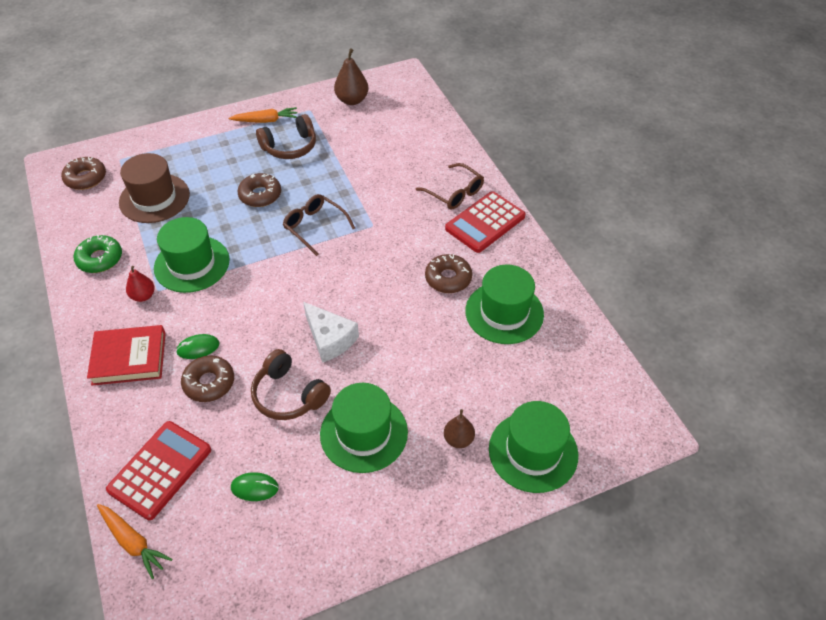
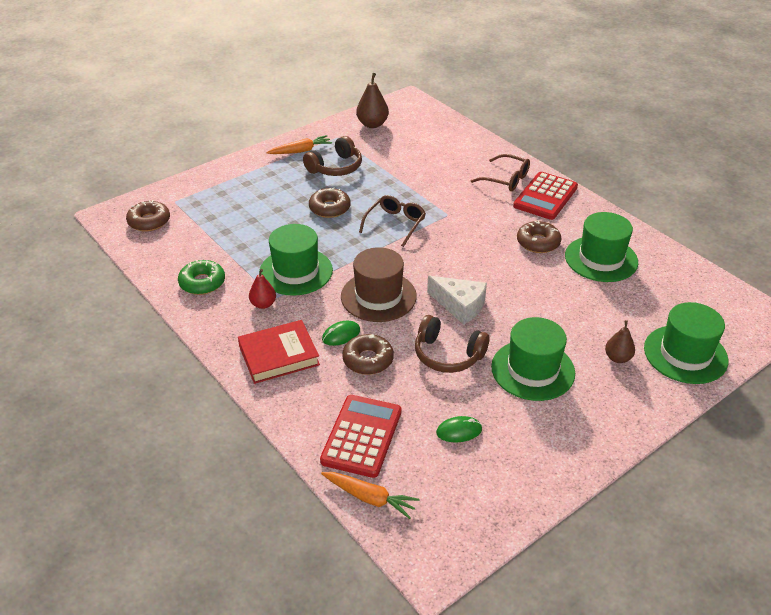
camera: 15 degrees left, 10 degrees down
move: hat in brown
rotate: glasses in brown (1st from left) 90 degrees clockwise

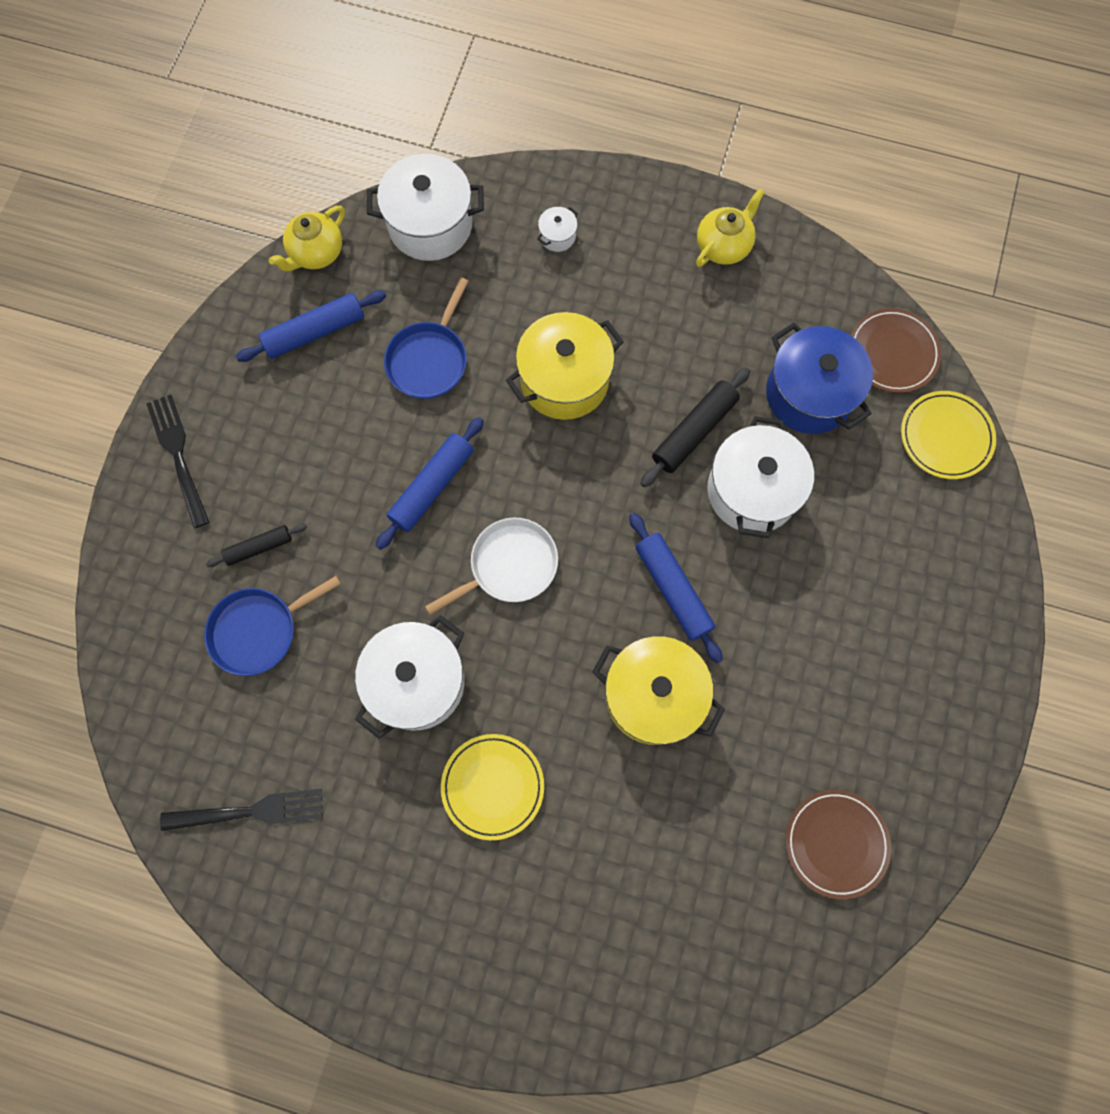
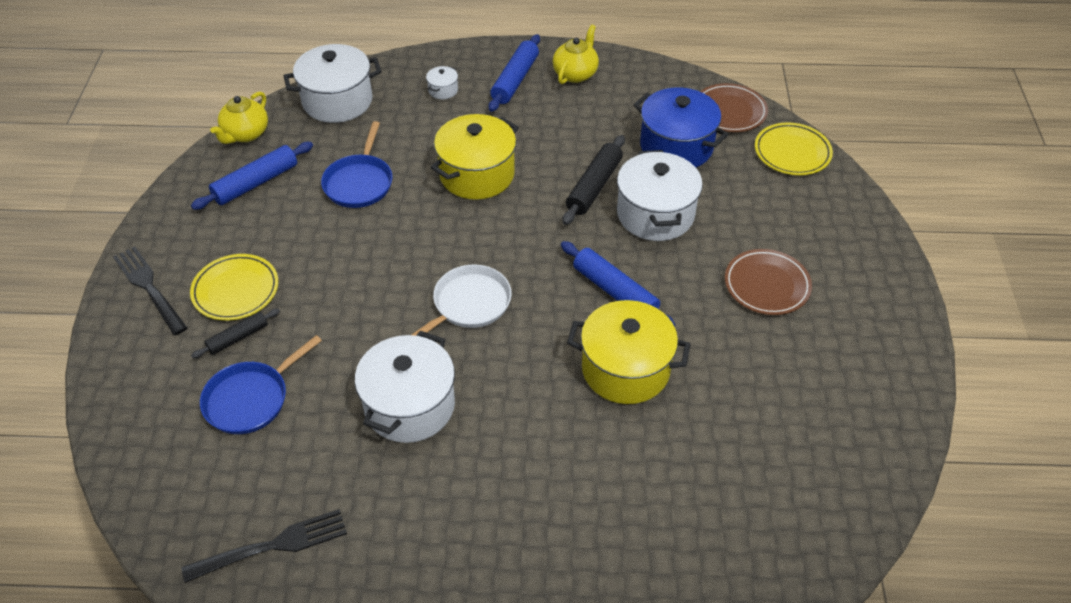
camera: 15 degrees left, 25 degrees down
move: plate in yellow (1st from left); rolling pin in blue (2nd from left); plate in brown (1st from left in the first image) to plate in brown (2nd from left)

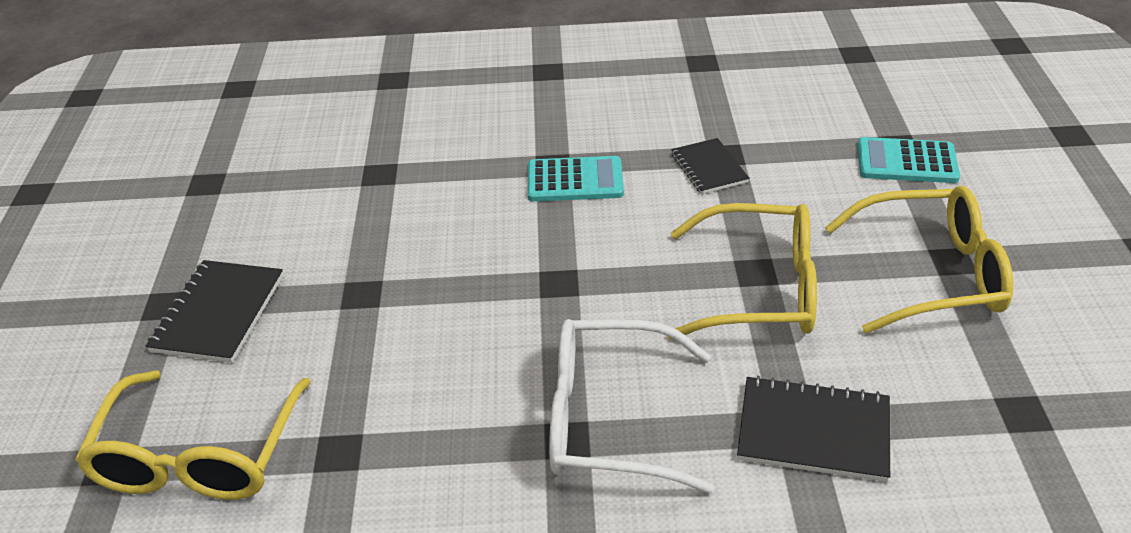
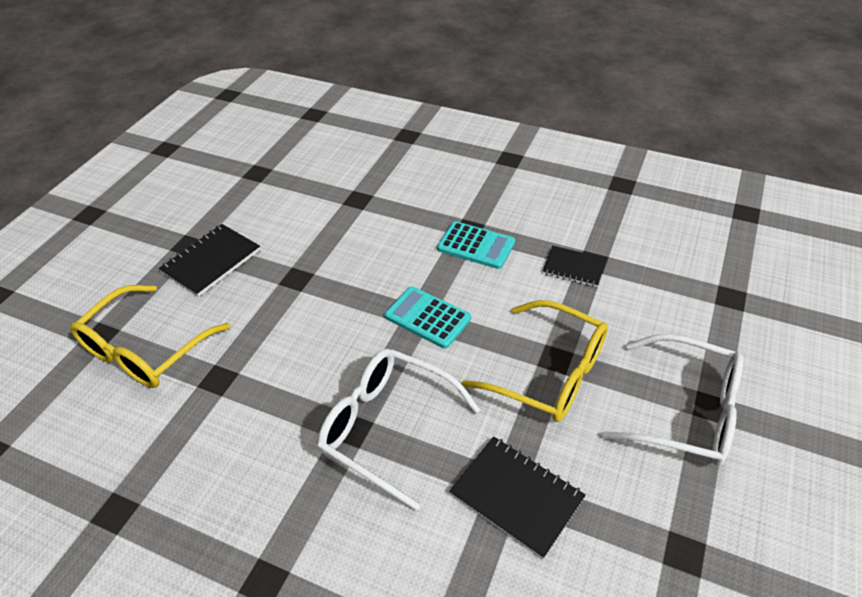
camera: 25 degrees right, 5 degrees up
move: calculator in turquoise (2nd from left in the first image) to calculator in turquoise (1st from left)
recolor: glasses in yellow (3rd from left) to glasses in white (2nd from left)
rotate: notebook in black (2nd from left in the first image) 75 degrees counterclockwise

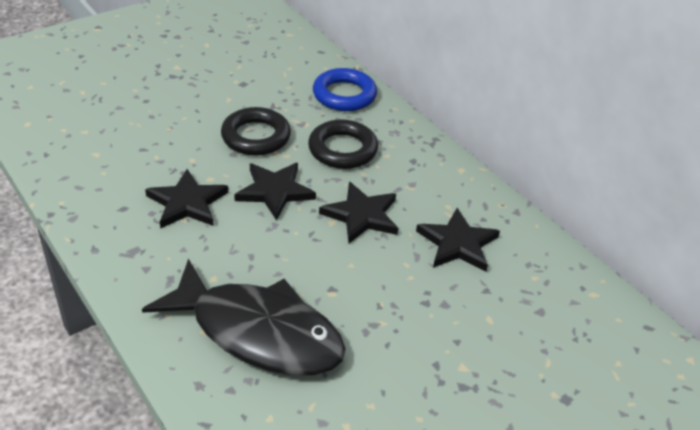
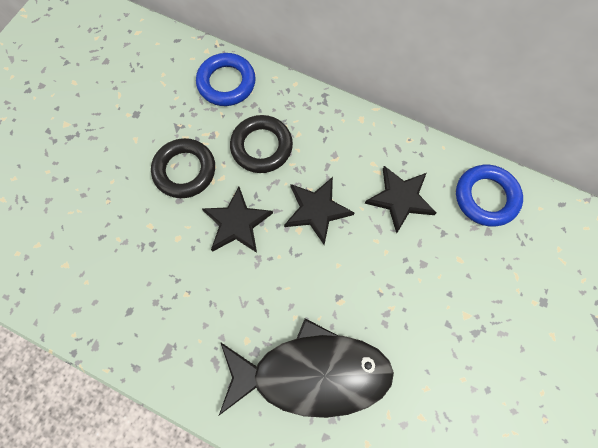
camera: 25 degrees left, 30 degrees up
delete: star in black (1st from left)
insert: ring in blue (2nd from left)

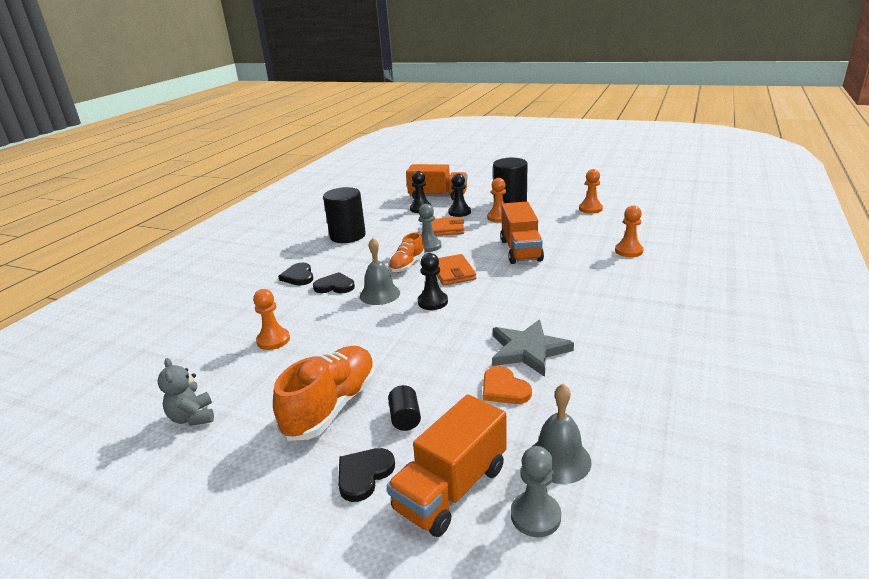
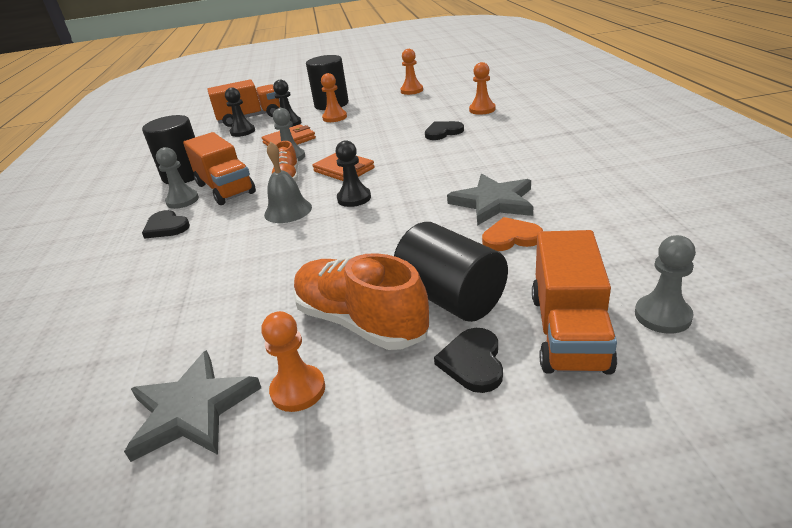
camera: 30 degrees left, 5 degrees up
delete: bell in grey (2nd from left)
insert: pawn in grey (1st from left)
move: truck in orange (3rd from left in the first image) to truck in orange (1st from left); pawn in orange (1st from left); heart in black (2nd from left)
replace: teddy bear in grey to star in grey (1st from left)
rotate: shoe in orange (1st from left in the first image) 45 degrees counterclockwise; heart in orange 150 degrees clockwise
resize: cylinder in black (2nd from left in the first image) x2.13

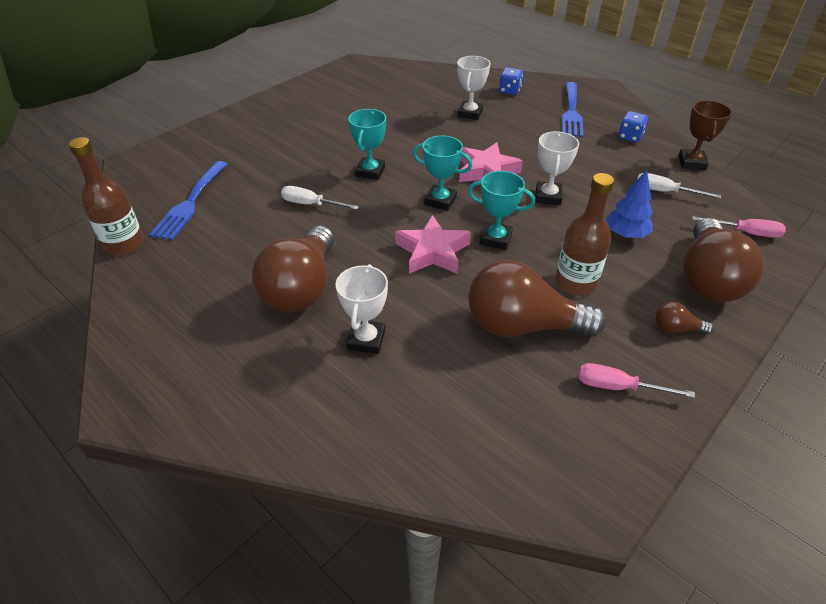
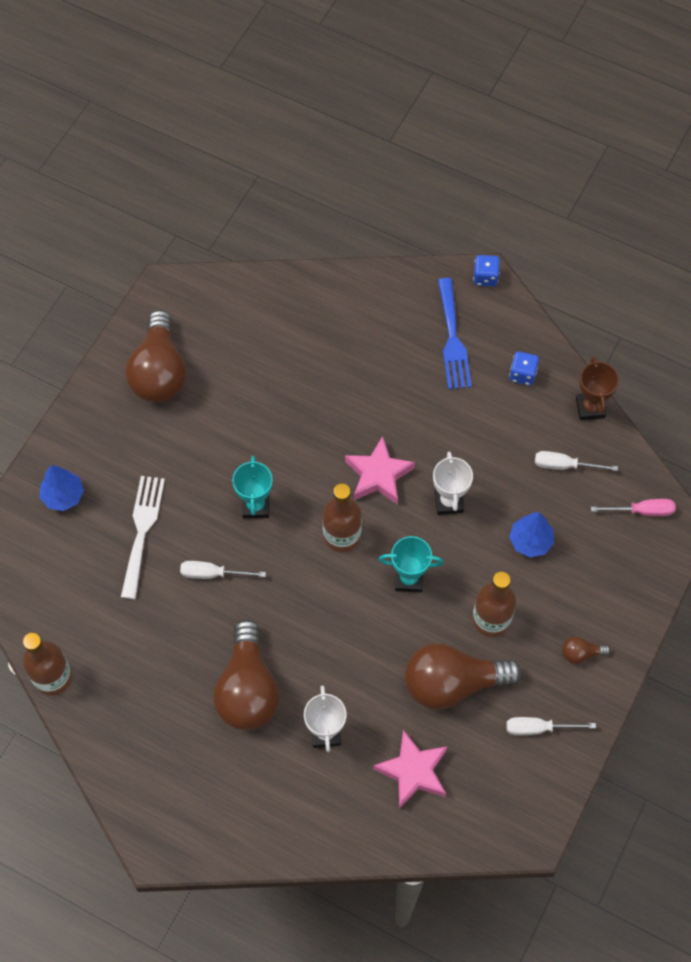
camera: 15 degrees left, 20 degrees up
delete: fork in blue (1st from left); trophy in white (2nd from left)
insert: tree in blue (1st from left); fork in white
move: light bulb in brown (4th from left in the first image) to light bulb in brown (1st from left); star in pink (1st from left in the first image) to star in pink (2nd from left); dice in blue (1st from left)
replace: trophy in turquoise (2nd from left) to bottle in brown (2nd from left)
recolor: screwdriver in pink (1st from left) to screwdriver in white (2nd from left)

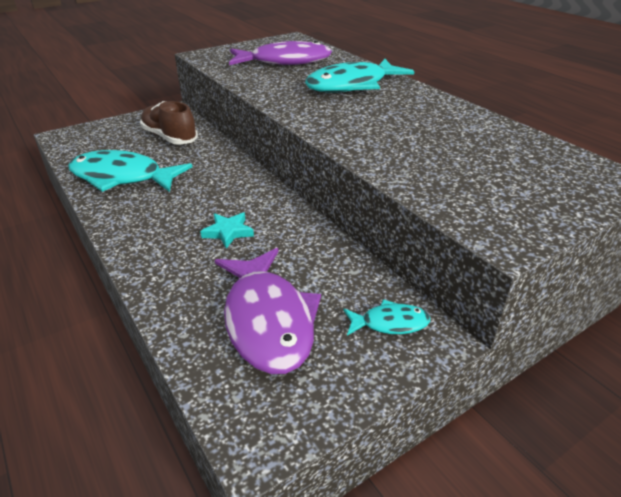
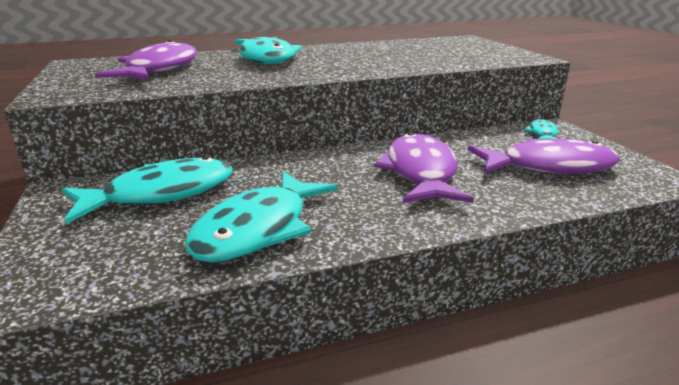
camera: 75 degrees left, 10 degrees down
replace: shoe in brown to fish in turquoise (1st from left); star in turquoise to fish in purple (2nd from left)

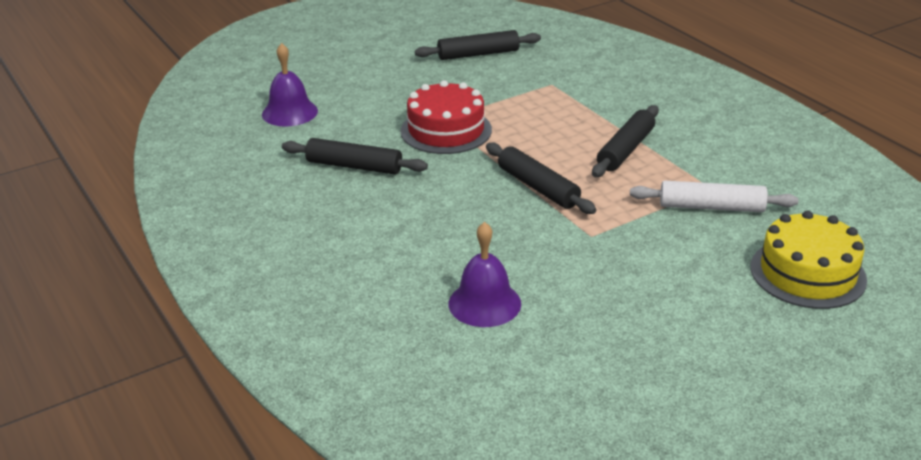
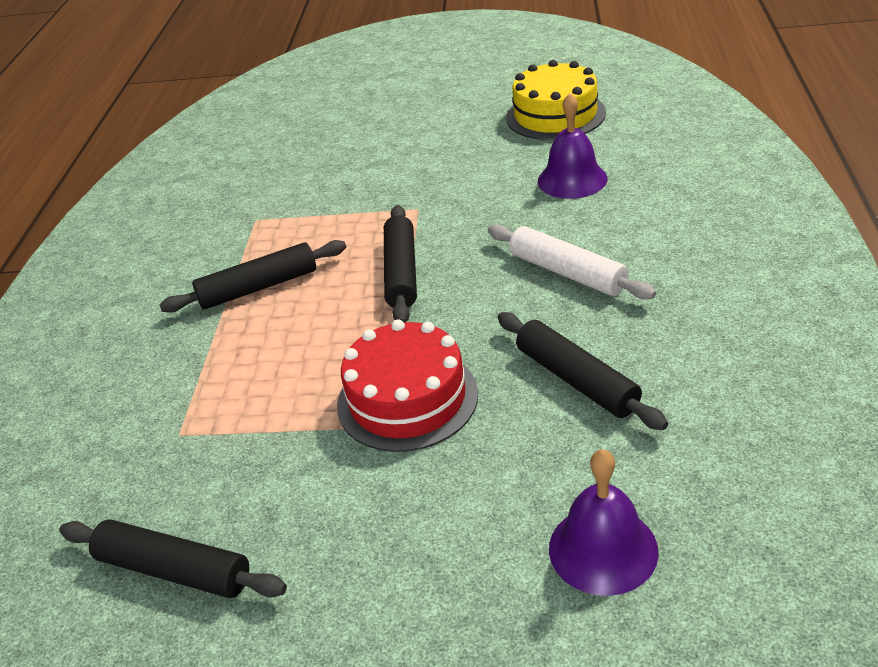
camera: 140 degrees left, 5 degrees up
move: rolling pin in white; cake in yellow

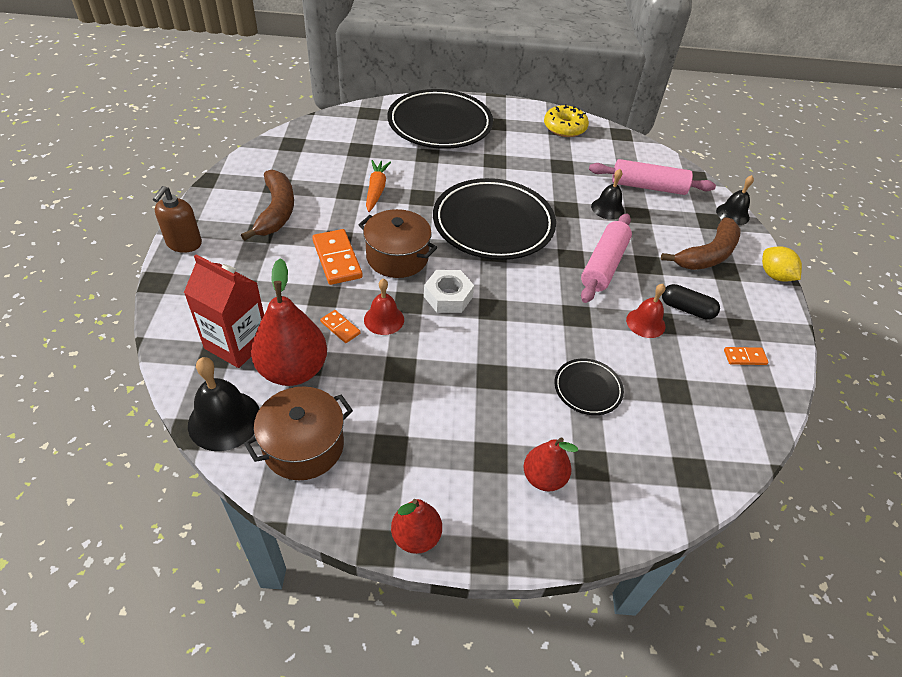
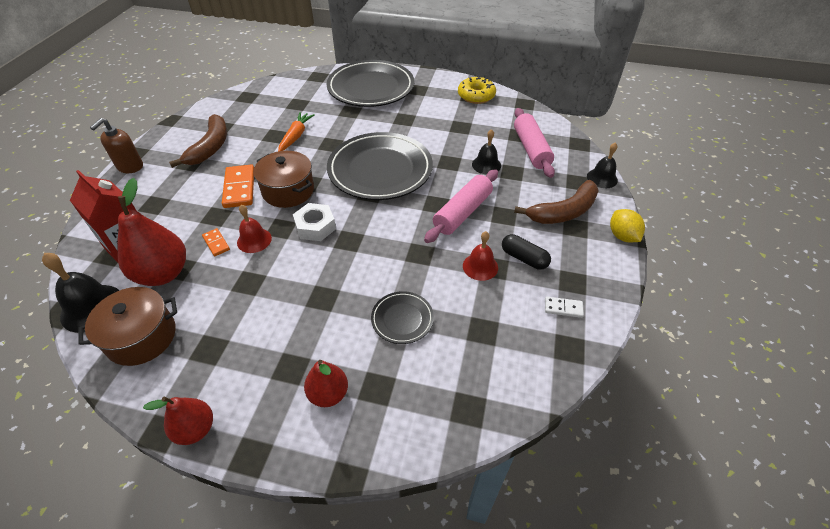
camera: 15 degrees right, 0 degrees up
recolor: domino in orange (3rd from left) to domino in white
rotate: rolling pin in pink (2nd from left) 60 degrees clockwise

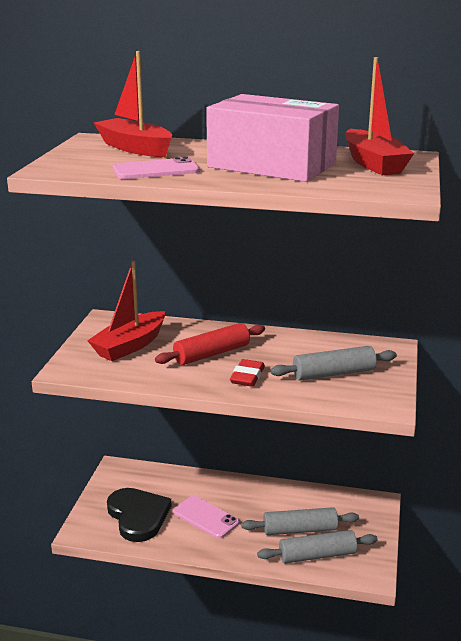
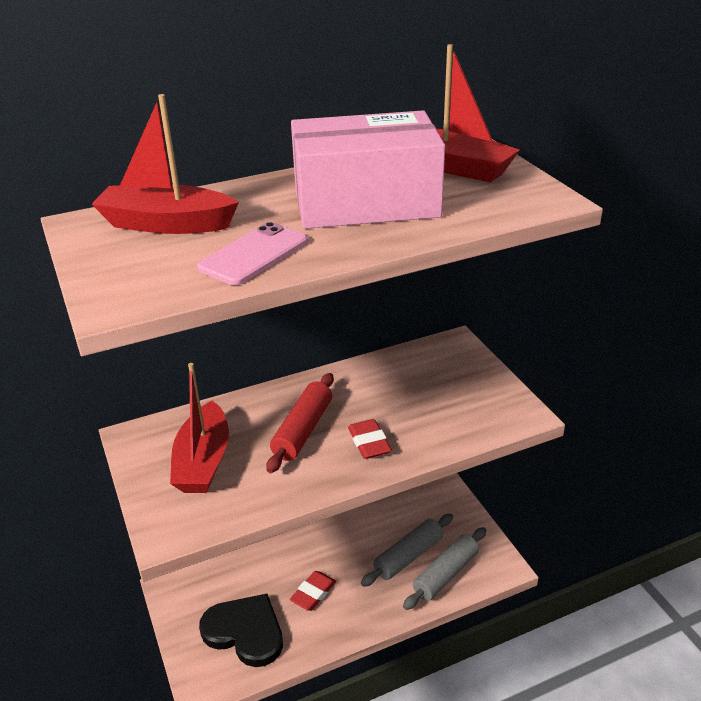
camera: 35 degrees left, 10 degrees up
delete: rolling pin in grey (3rd from left)
replace: phone in pink (2nd from left) to eraser in red (1st from left)

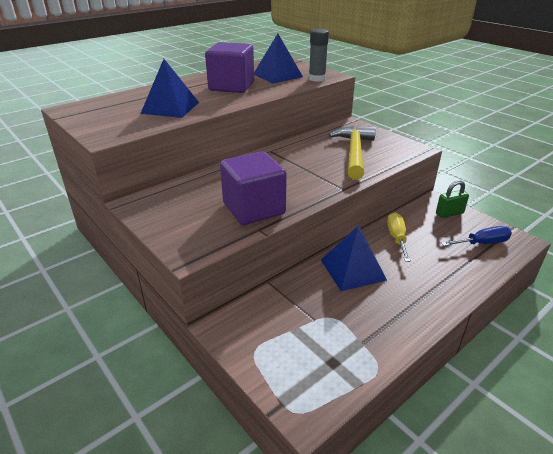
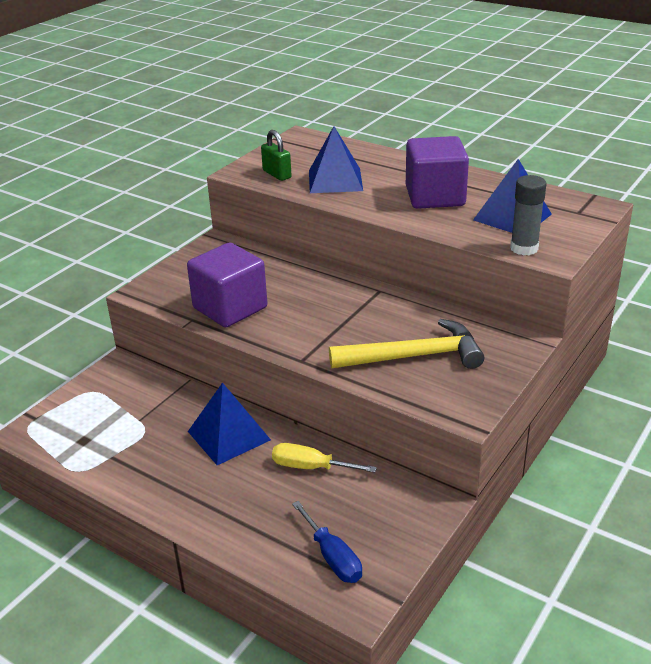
camera: 75 degrees right, 0 degrees up
move: padlock in green
rotate: screwdriver in yellow 150 degrees counterclockwise

